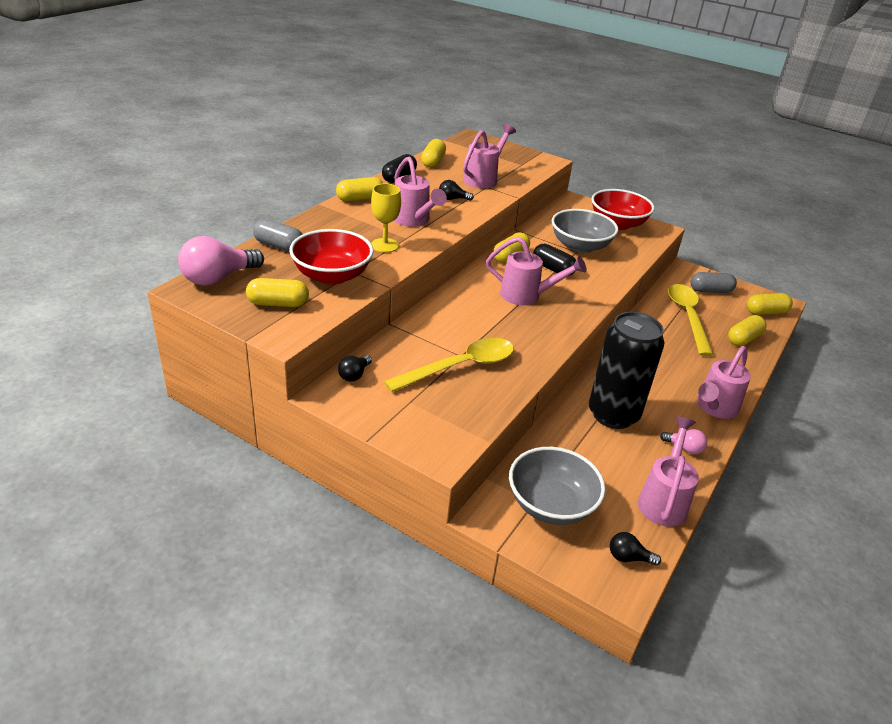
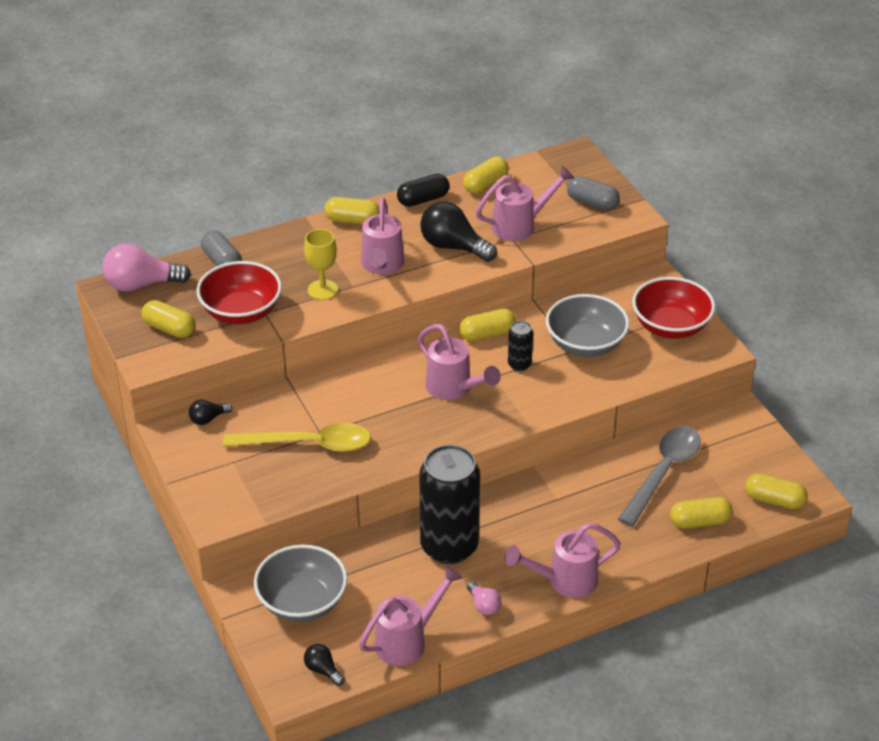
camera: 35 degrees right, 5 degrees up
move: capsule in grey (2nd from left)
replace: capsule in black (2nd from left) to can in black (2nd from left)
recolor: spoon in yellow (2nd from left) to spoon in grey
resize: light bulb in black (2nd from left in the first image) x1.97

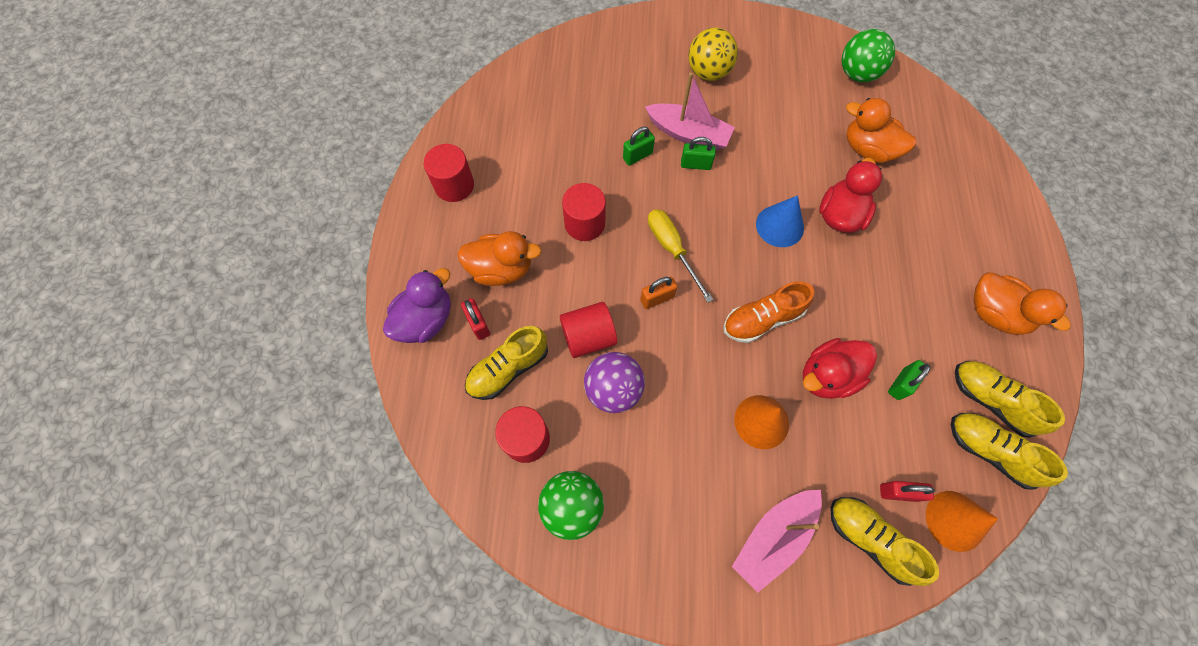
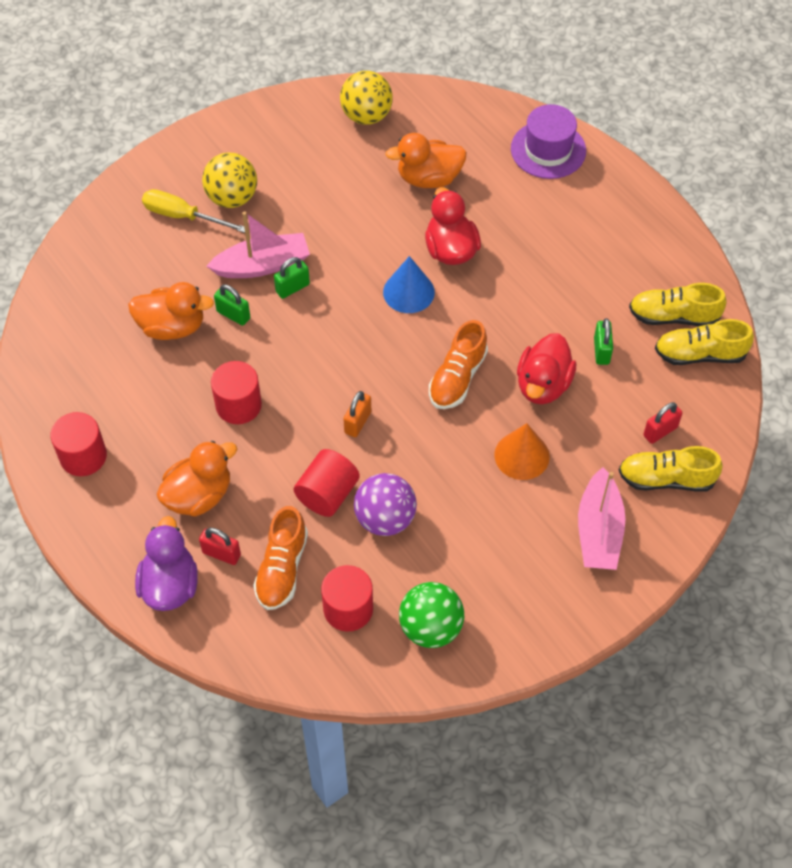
camera: 40 degrees left, 10 degrees down
delete: cone in orange (2nd from left)
insert: hat in purple
move: duck in orange (3rd from left in the first image) to duck in orange (1st from left); screwdriver in yellow
recolor: shoe in yellow (1st from left) to shoe in orange (1st from left); ball in green (2nd from left) to ball in yellow (2nd from left)
rotate: padlock in green (1st from left) 75 degrees counterclockwise

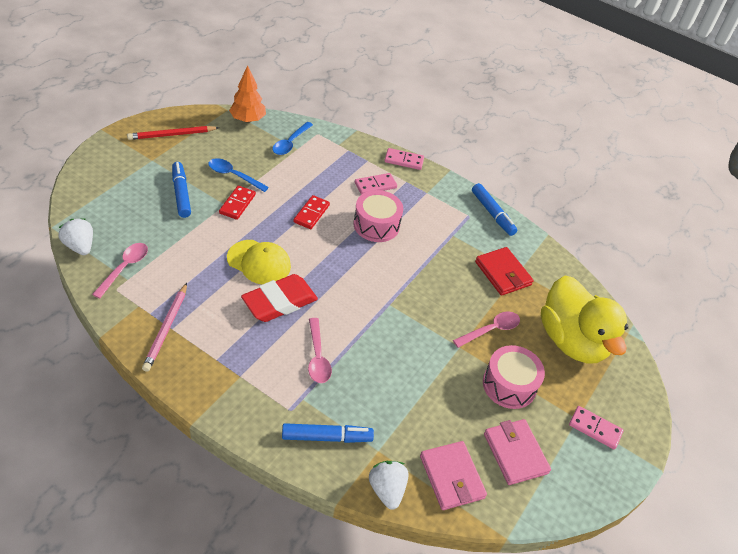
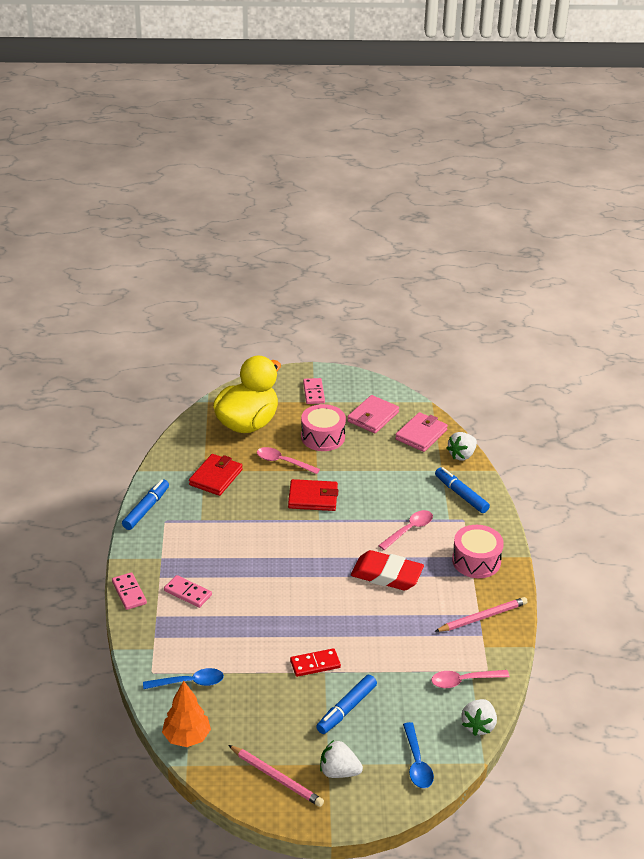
camera: 120 degrees left, 10 degrees down
delete: cap in yellow; domino in red (2nd from left)
insert: wallet in red (2nd from left); strawberry in white (1st from left)
move: spoon in blue (1st from left in the first image) to spoon in blue (2nd from left); drum in pink (1st from left in the first image) to drum in pink (2nd from left)
recolor: pencil in red to pencil in pink (1st from left)

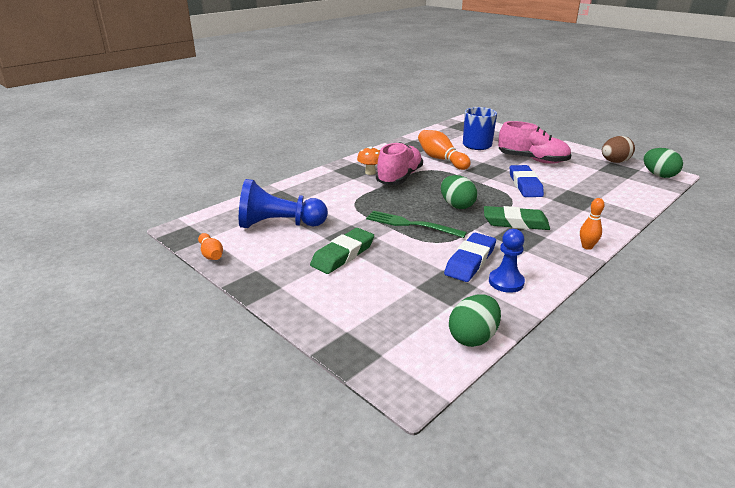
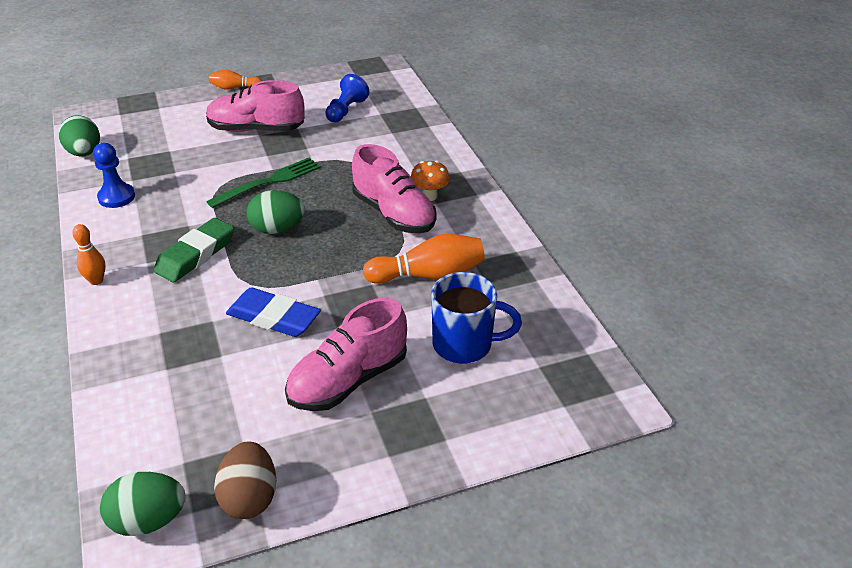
camera: 115 degrees right, 10 degrees up
delete: eraser in blue (1st from left)
move: bowling pin in orange (1st from left in the first image) to bowling pin in orange (2nd from left)
replace: eraser in green (1st from left) to shoe in pink (1st from left)
resize: pawn in blue (1st from left in the first image) x0.61

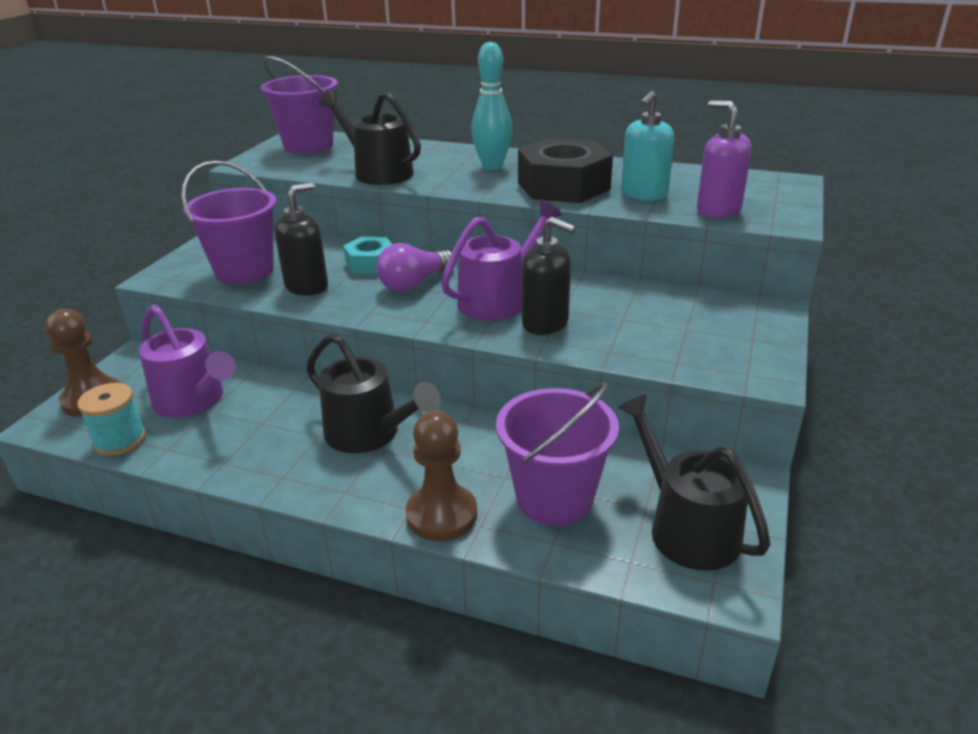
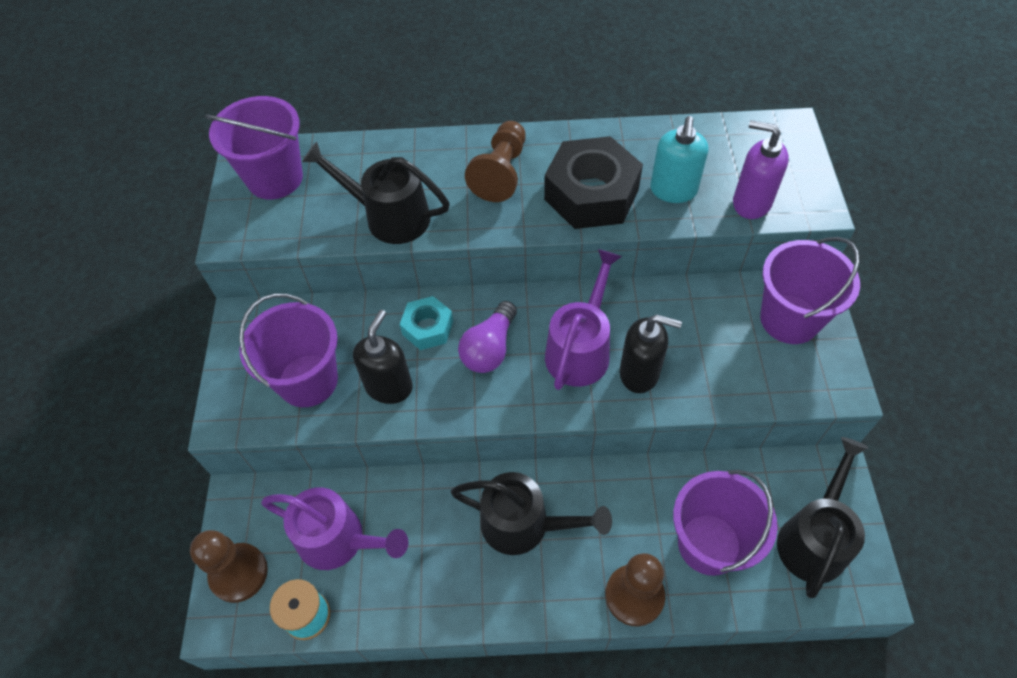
camera: 20 degrees left, 25 degrees up
insert: bucket in purple (4th from left)
replace: bowling pin in turquoise to pawn in brown (2nd from left)
rotate: watering can in black (3rd from left) 75 degrees clockwise

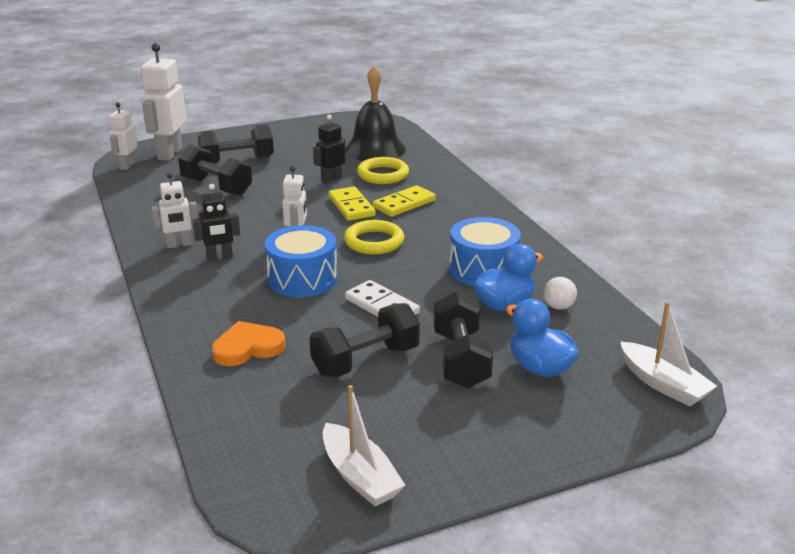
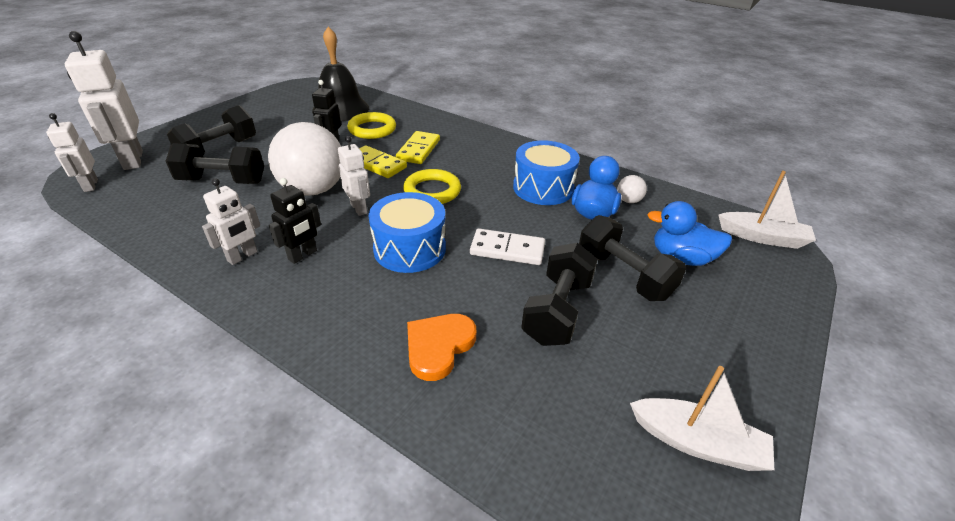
camera: 35 degrees left, 10 degrees up
insert: ball in white (1st from left)

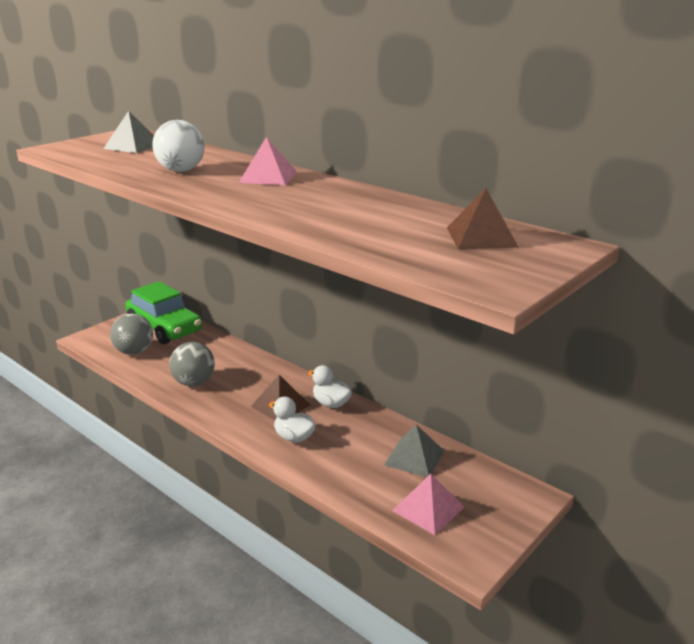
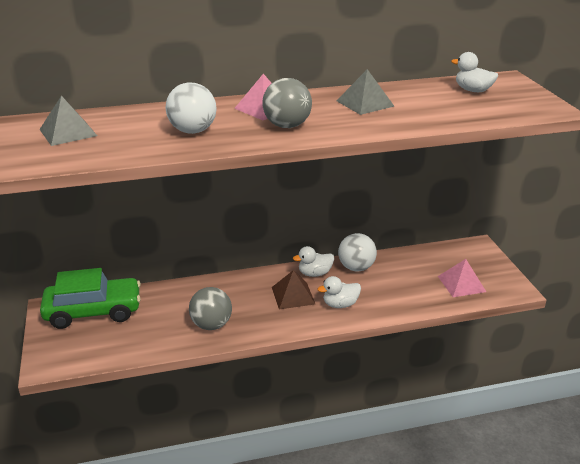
camera: 55 degrees left, 5 degrees up
insert: ball in white (2nd from left)
move: ball in grey (1st from left in the first image) to ball in grey (2nd from left); pyramid in grey (2nd from left)
replace: pyramid in brown (2nd from left) to duck in white (3rd from left)

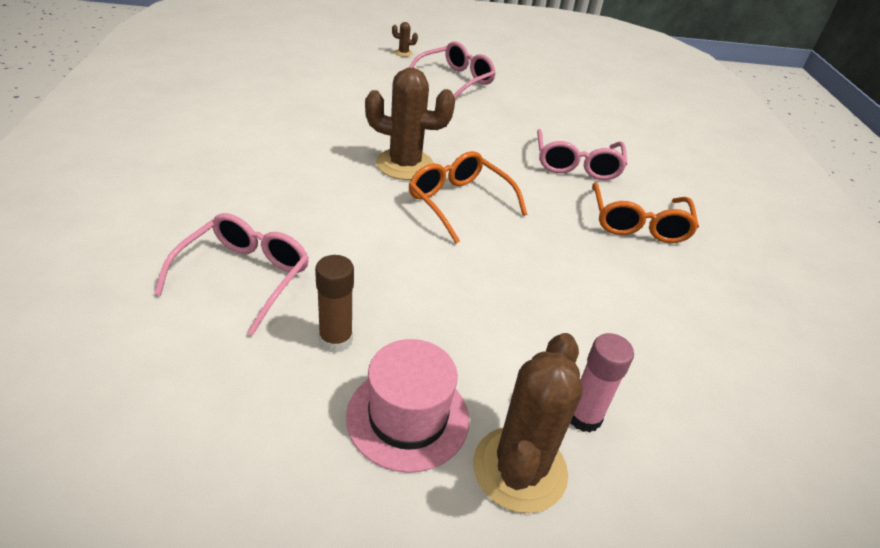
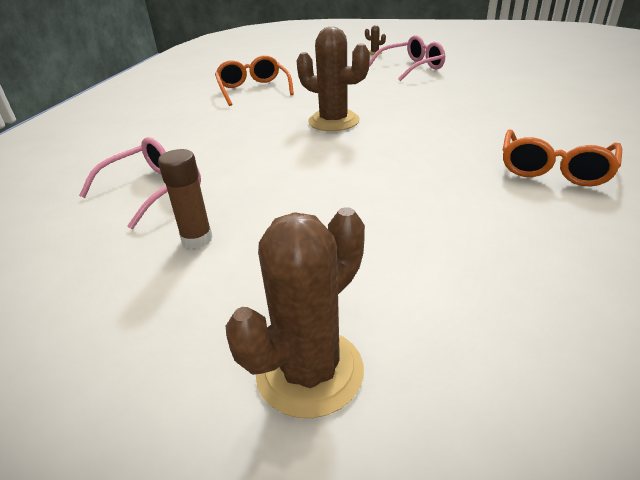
camera: 25 degrees right, 5 degrees down
delete: hat in pink; glasses in pink (3rd from left); glue stick in pink
move: glasses in orange (1st from left)

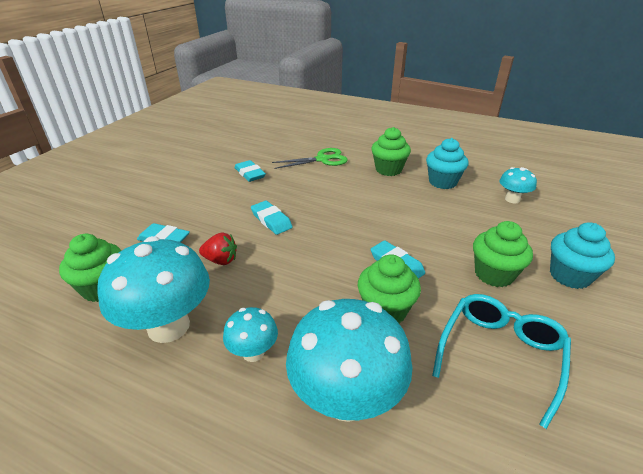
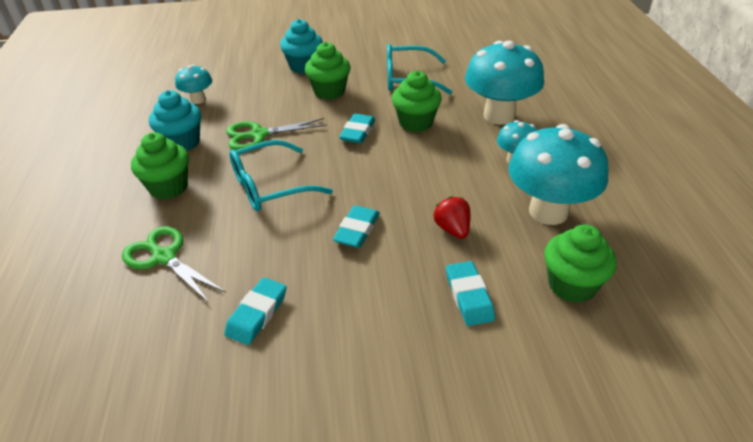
camera: 120 degrees left, 5 degrees up
insert: scissors in green (2nd from left); glasses in turquoise (1st from left)

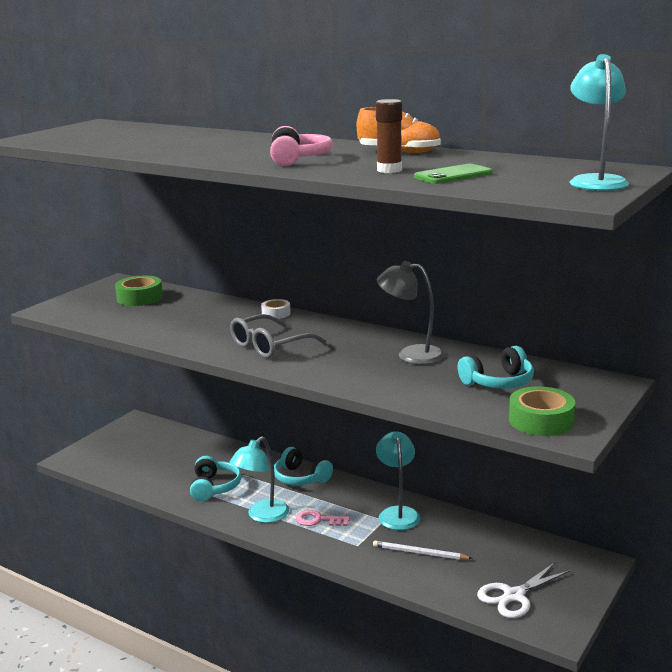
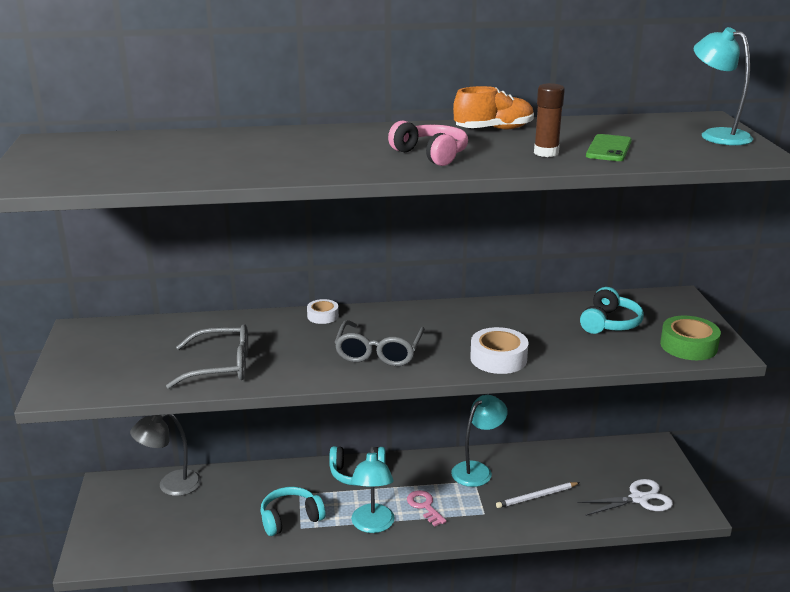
camera: 40 degrees left, 5 degrees up
delete: tape in green (1st from left)
insert: glasses in grey (1st from left); tape in white (2nd from left)
move: lamp in grey
rotate: headphones in turquoise (1st from left) 75 degrees counterclockwise; key in pink 90 degrees clockwise; lamp in turquoise (2nd from left) 90 degrees clockwise; scissors in white 120 degrees counterclockwise

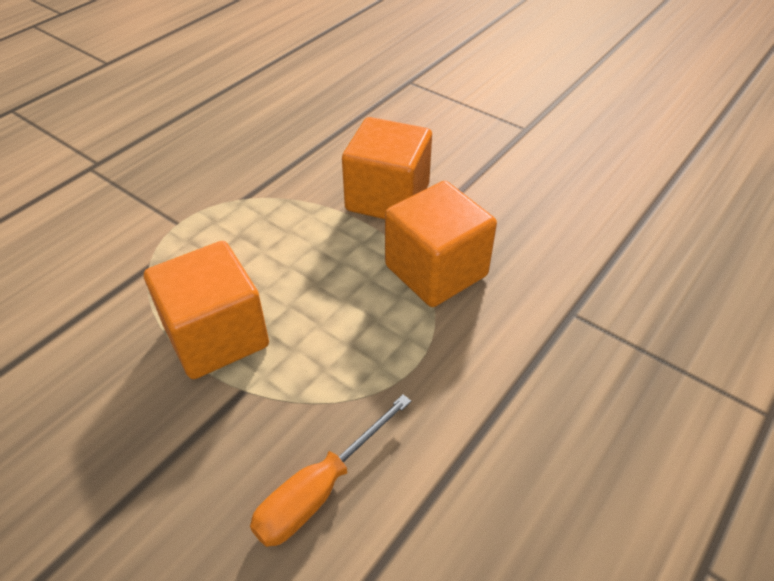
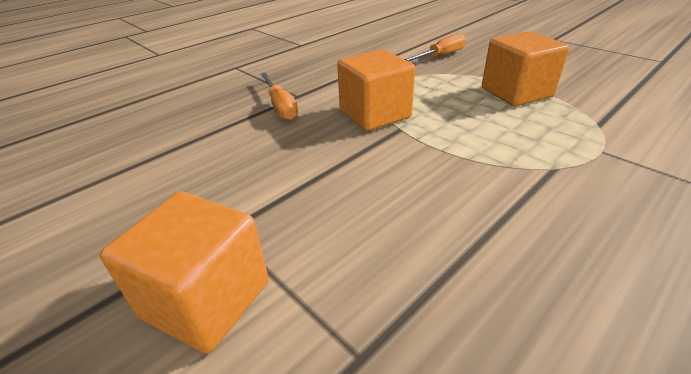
camera: 170 degrees left, 10 degrees down
insert: screwdriver in orange (1st from left)
move: cube in orange (2nd from left in the first image) to cube in orange (1st from left)

